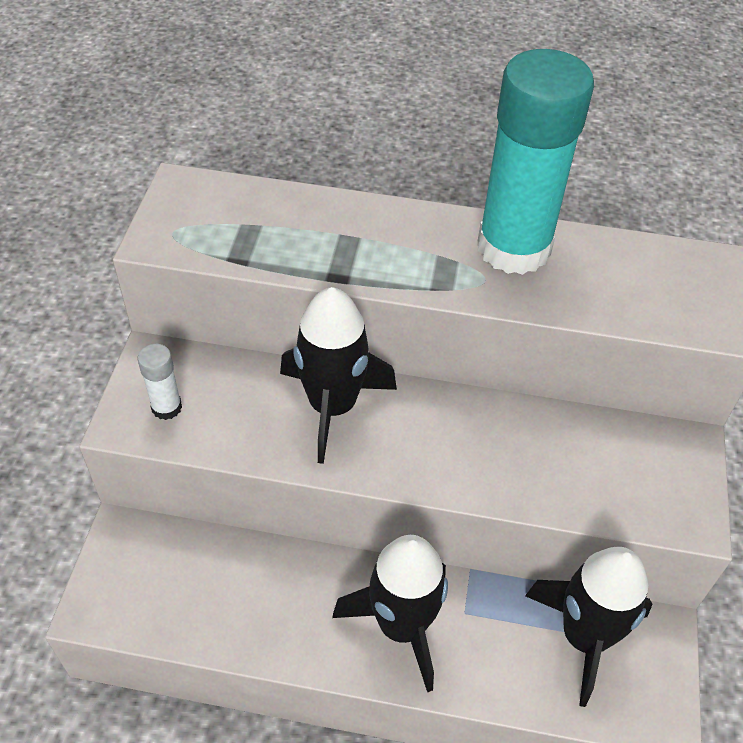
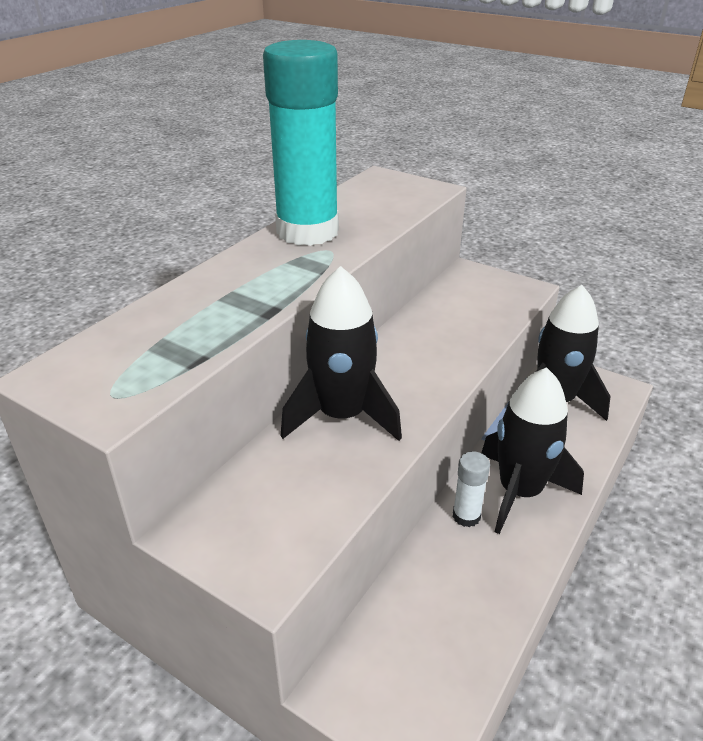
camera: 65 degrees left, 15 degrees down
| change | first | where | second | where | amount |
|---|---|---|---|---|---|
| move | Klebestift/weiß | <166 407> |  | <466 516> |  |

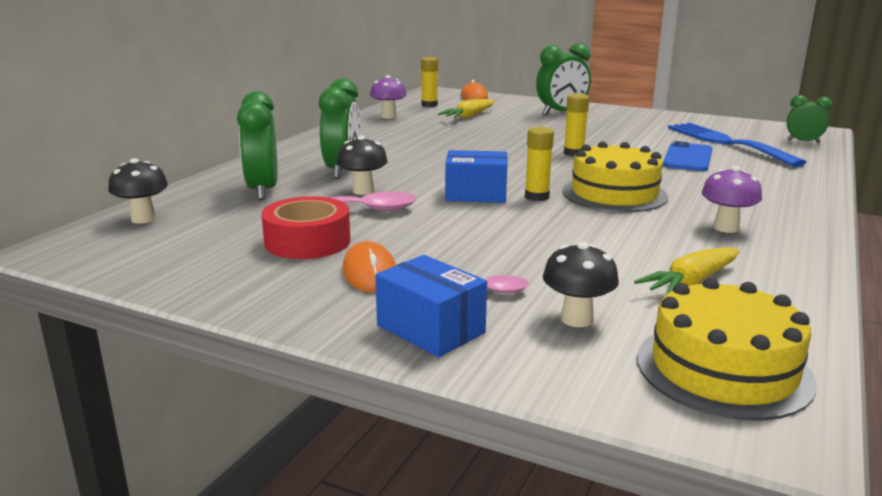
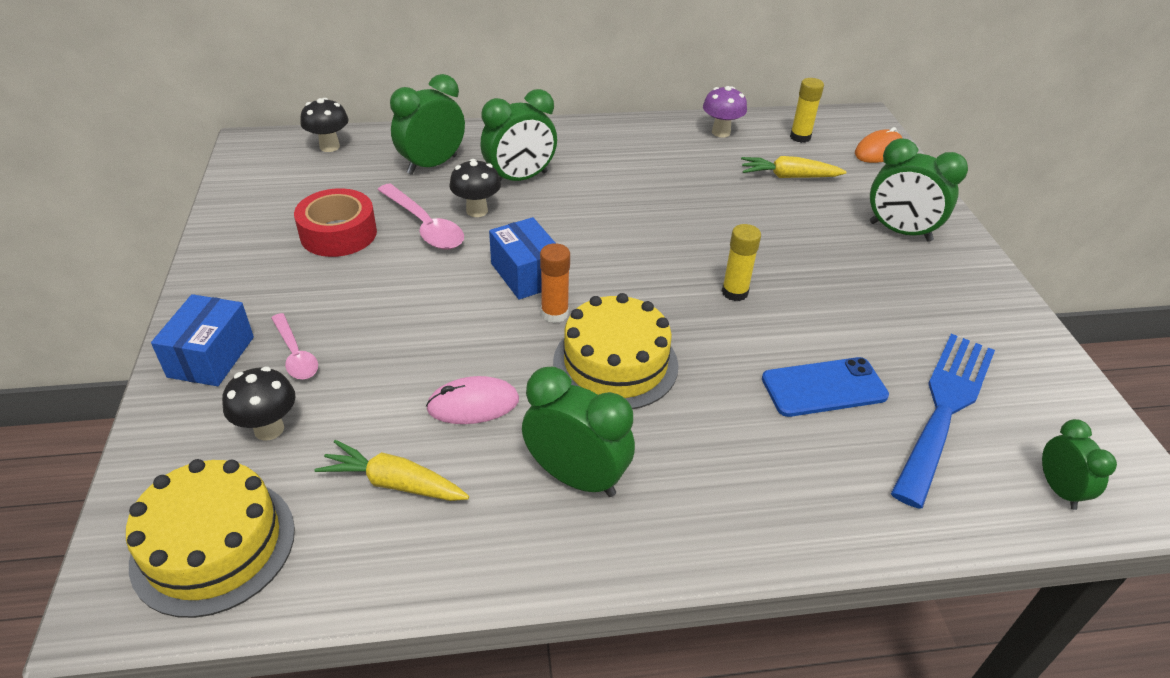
camera: 55 degrees right, 20 degrees up
| change | first | where | second | where | amount |
|---|---|---|---|---|---|
| delete | Computermaus/orange | <370 273> |  |  |  |
| insert |  |  | Computermaus/rosa | <473 404> |  |
| replace | Pilz/lila | <726 228> | Wecker/grün | <576 477> |  |
| recolor | Klebestift/gelb | <537 197> | Klebestift/orange | <554 313> |  |

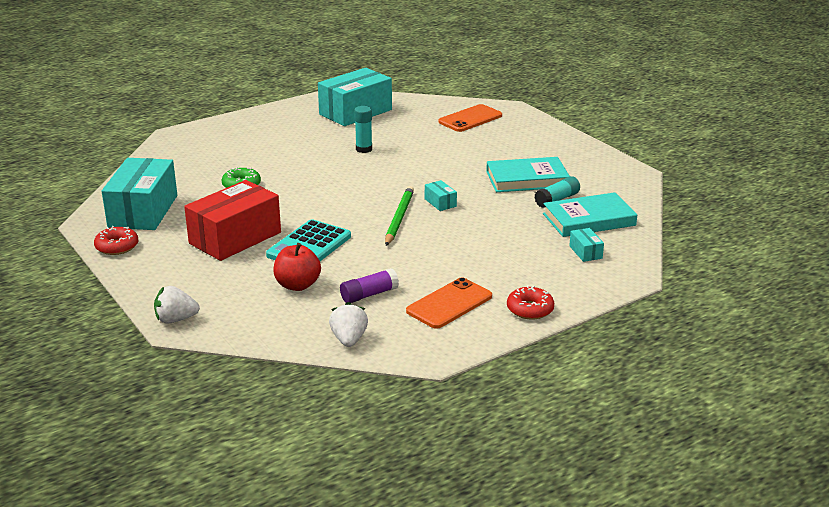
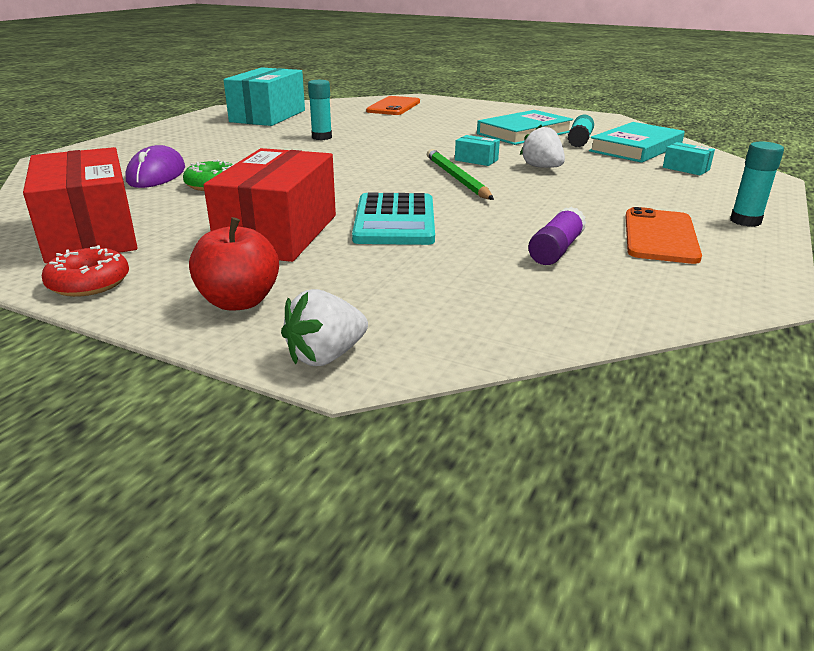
camera: 30 degrees left, 0 degrees up
| change | first | where | second | where | amount |
|---|---|---|---|---|---|
| insert |  |  | Computermaus/lila | <156 174> |  |
| move | Apfel/rot | <297 285> |  | <239 301> |  |
| move | Erdbeere/weiß | <349 339> |  | <542 167> |  |
| replace | Donut/rot | <530 309> | Klebestift/türkis | <745 221> |  |
| recolor | Schachtel/türkis | <143 211> | Schachtel/rot | <90 234> |  |

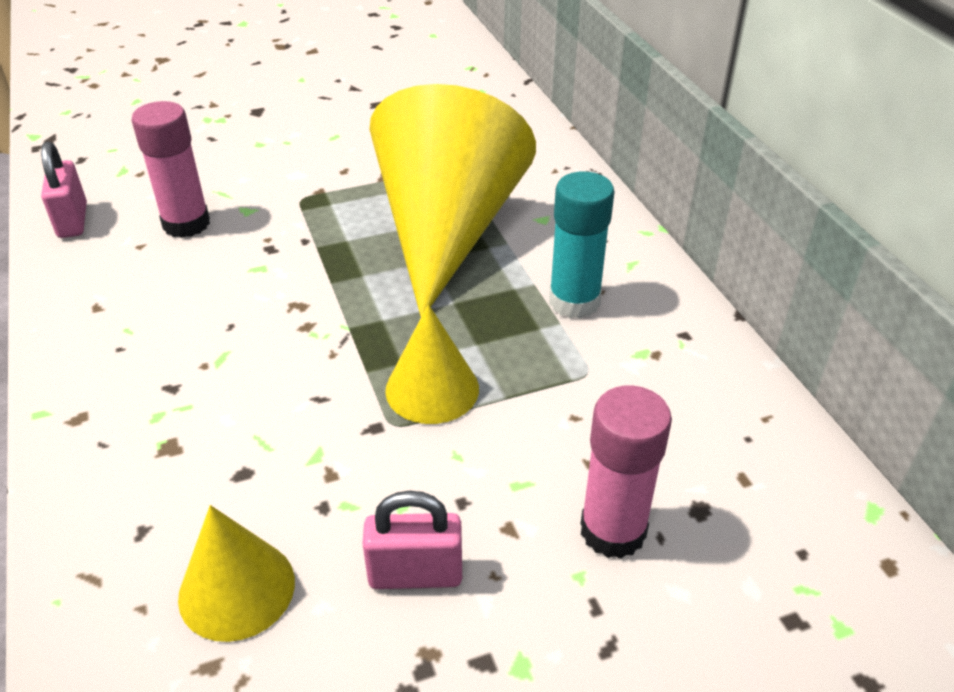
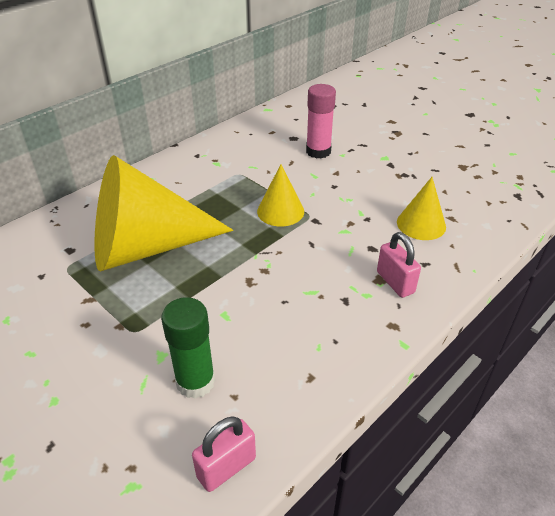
camera: 115 degrees left, 0 degrees up
| change | first | where | second | where | amount |
|---|---|---|---|---|---|
| delete | Klebestift/türkis | <574 301> |  |  |  |
| move | Vorhängeschloss/rosa | <415 574> |  | <395 282> |  |
| recolor | Klebestift/rosa | <186 224> | Klebestift/grün | <195 382> |  |

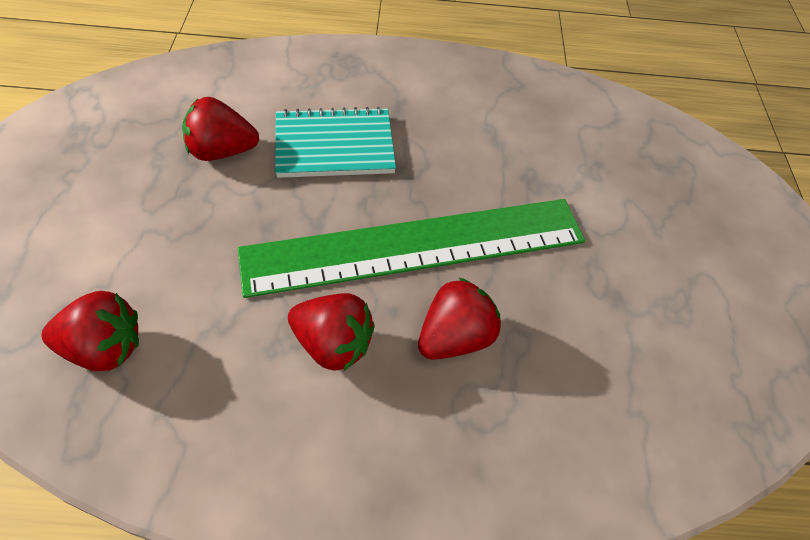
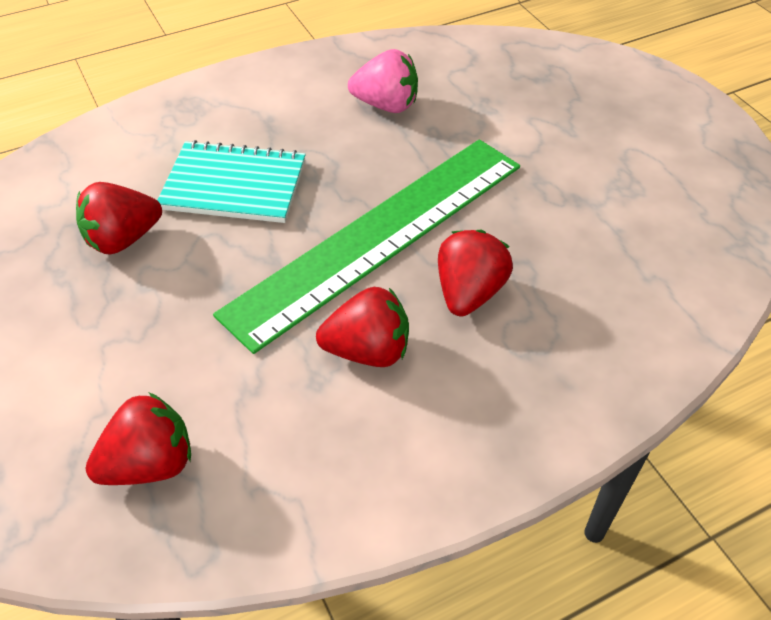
camera: 25 degrees left, 5 degrees down
| change | first | where | second | where | amount |
|---|---|---|---|---|---|
| insert |  |  | Erdbeere/rosa | <386 105> |  |
| rotate | Notizbuch/türkis | <334 145> |  | <234 185> | 45 degrees clockwise |

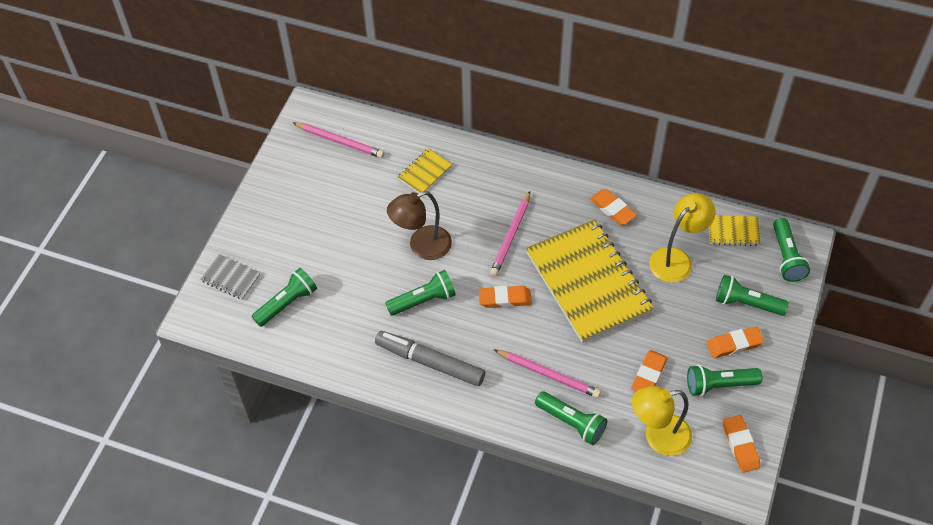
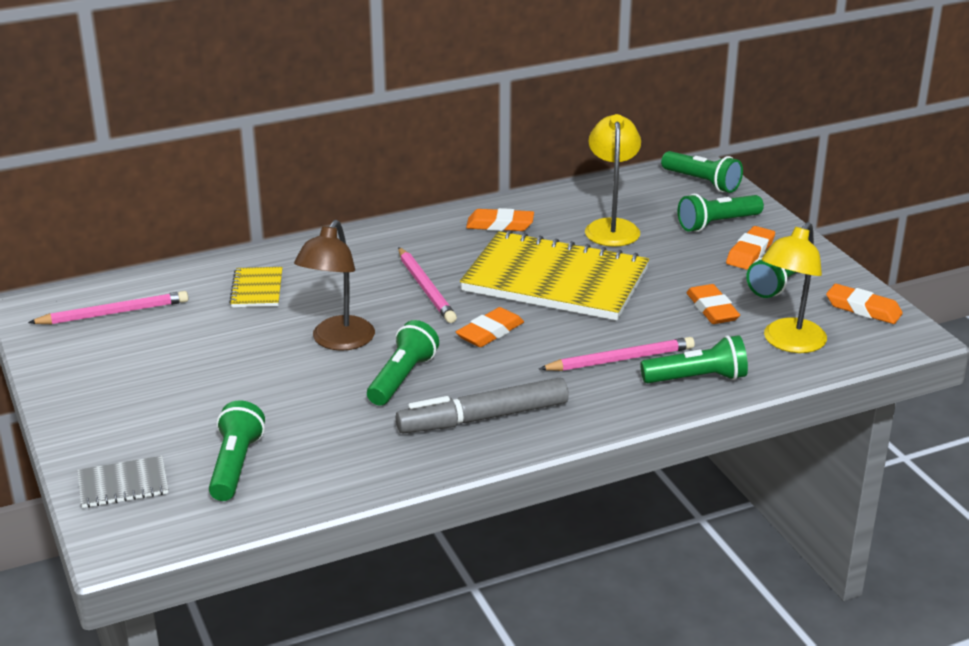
camera: 45 degrees left, 25 degrees down
| change | first | where | second | where | amount |
|---|---|---|---|---|---|
| delete | Notizbuch/gelb | <733 231> |  |  |  |

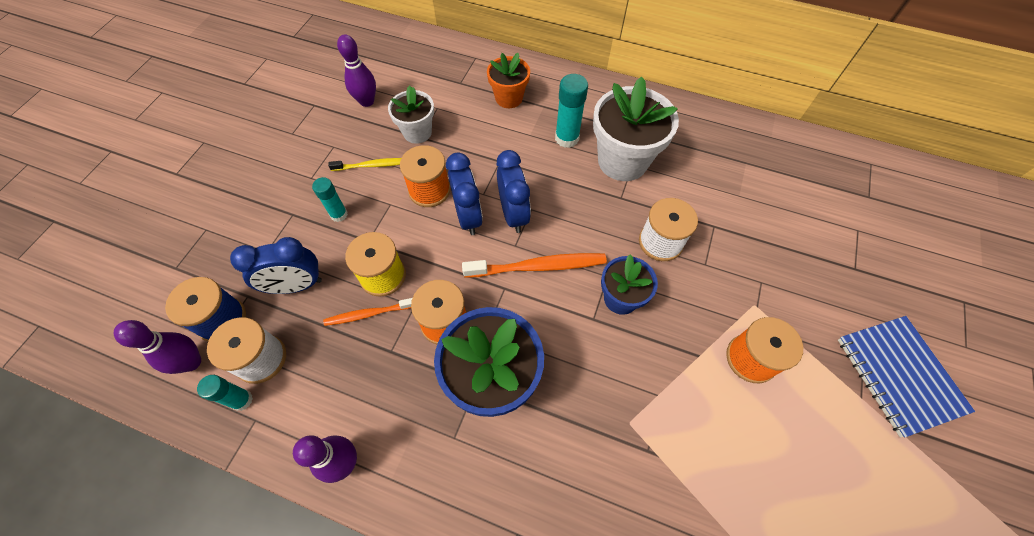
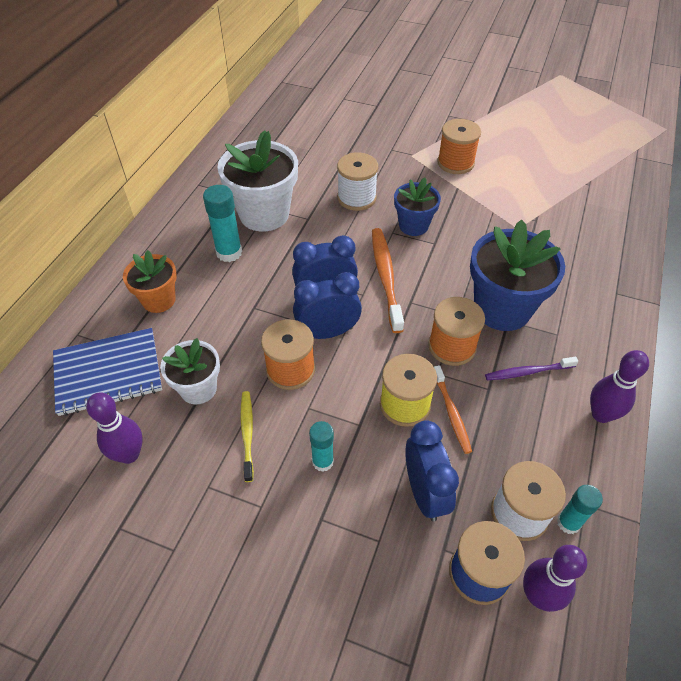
camera: 90 degrees left, 10 degrees down
| change | first | where | second | where | amount |
|---|---|---|---|---|---|
| insert |  |  | Zahnbürste/lila | <527 372> |  |
| move | Notizbuch/blau | <899 375> |  | <108 373> |  |

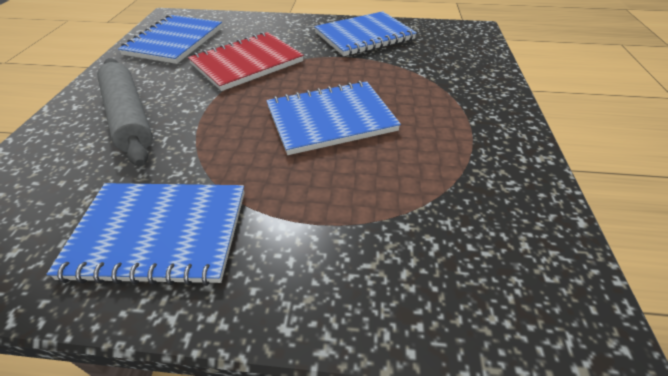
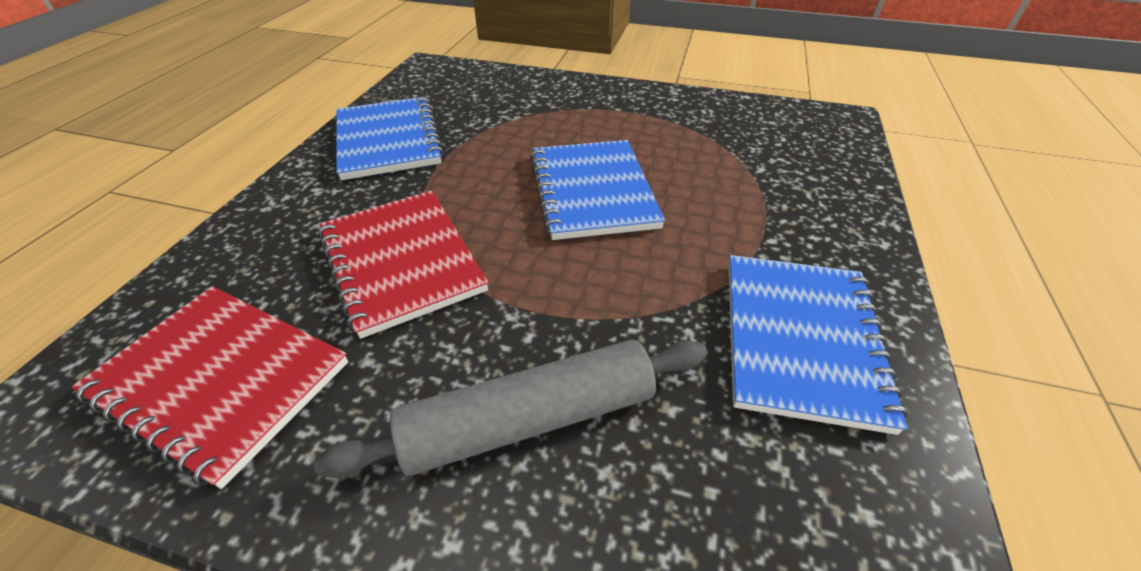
camera: 80 degrees left, 0 degrees up
| change | first | where | second | where | amount |
|---|---|---|---|---|---|
| recolor | Notizbuch/blau | <175 41> | Notizbuch/rot | <221 379> |  |

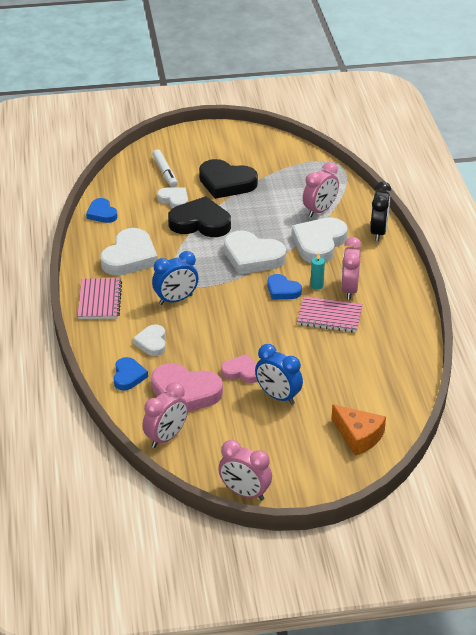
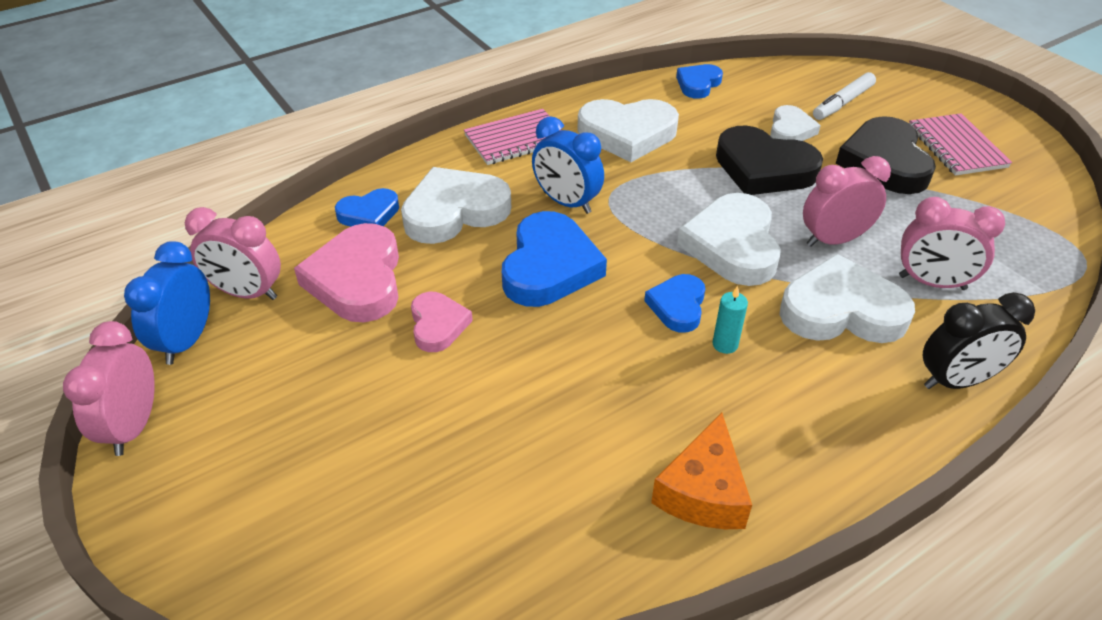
camera: 65 degrees right, 5 degrees up
| change | first | where | second | where | amount |
|---|---|---|---|---|---|
| insert |  |  | Herz/blau | <549 267> |  |
| move | Wecker/blau | <278 396> |  | <186 341> |  |
| move | Notizbuch/rosa | <329 316> |  | <956 147> |  |
| move | Käse/orange | <358 436> |  | <703 491> |  |
| move | Wecker/rosa | <349 289> |  | <833 240> |  |
| rotate | Herz/schwarz | <200 223> |  | <763 168> | 135 degrees clockwise |
| resize | Herz/weiß | <152 343> |  | <454 211> | x1.76 |

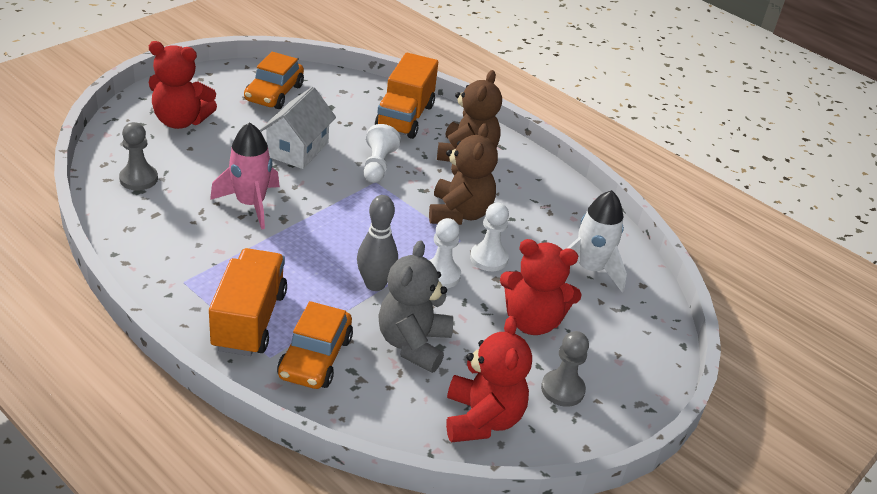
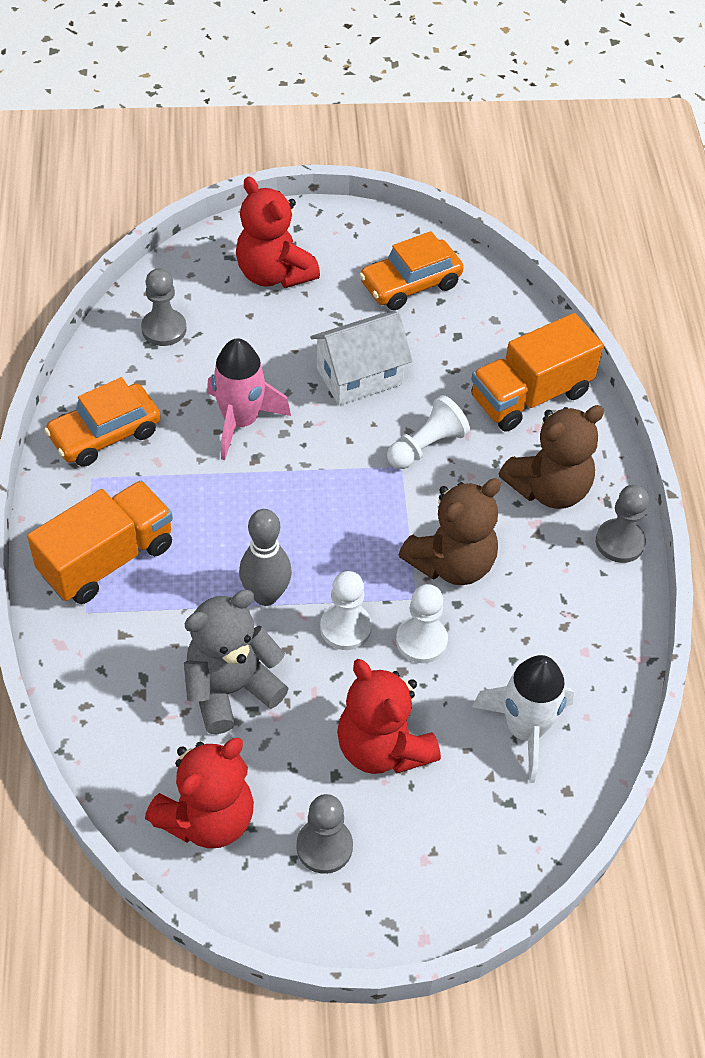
camera: 45 degrees right, 15 degrees up
| change | first | where | second | where | amount |
|---|---|---|---|---|---|
| insert |  |  | Bauer/grau | <619 542> |  |
| move | Auto/orange | <315 357> |  | <105 434> |  |

